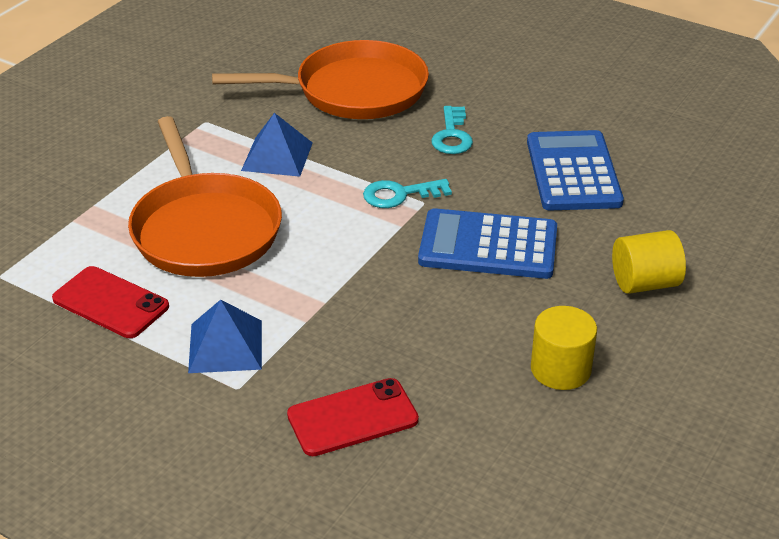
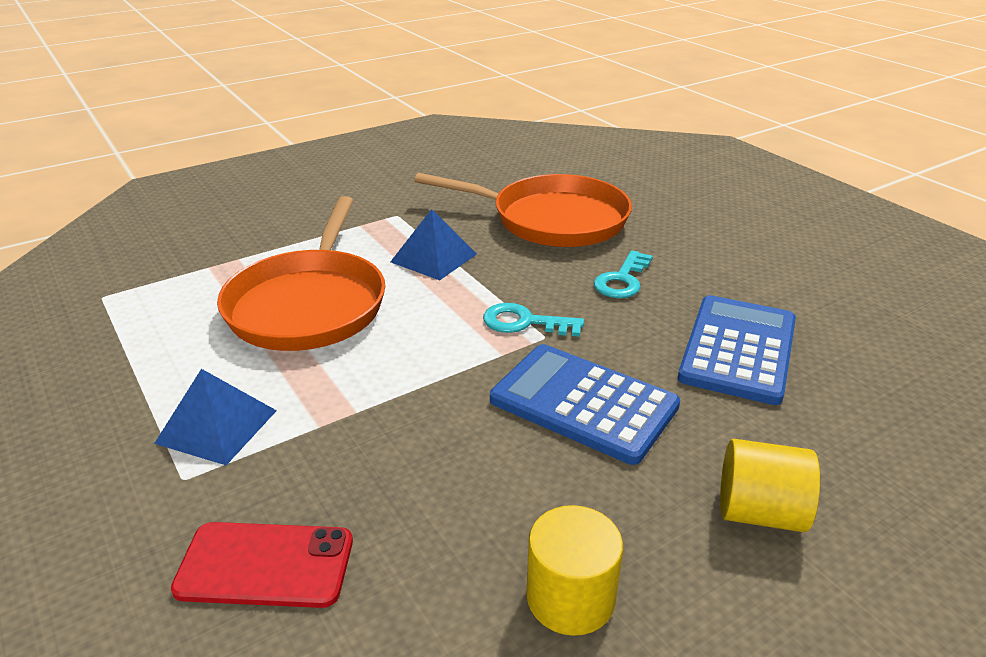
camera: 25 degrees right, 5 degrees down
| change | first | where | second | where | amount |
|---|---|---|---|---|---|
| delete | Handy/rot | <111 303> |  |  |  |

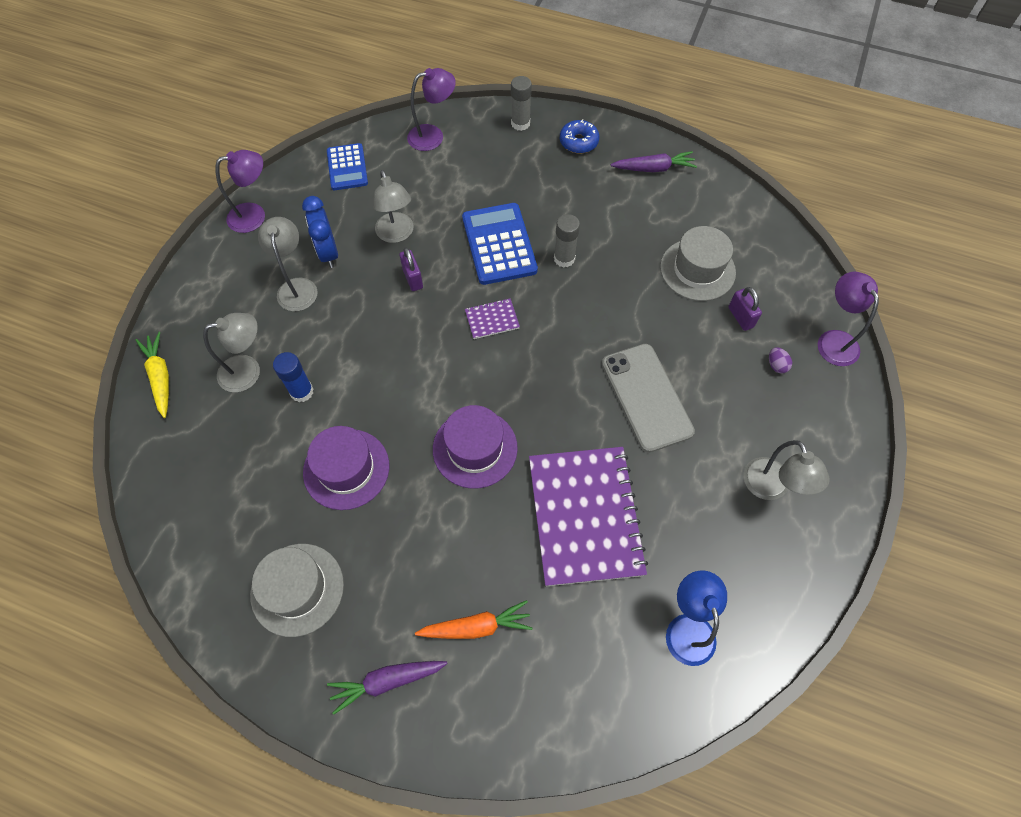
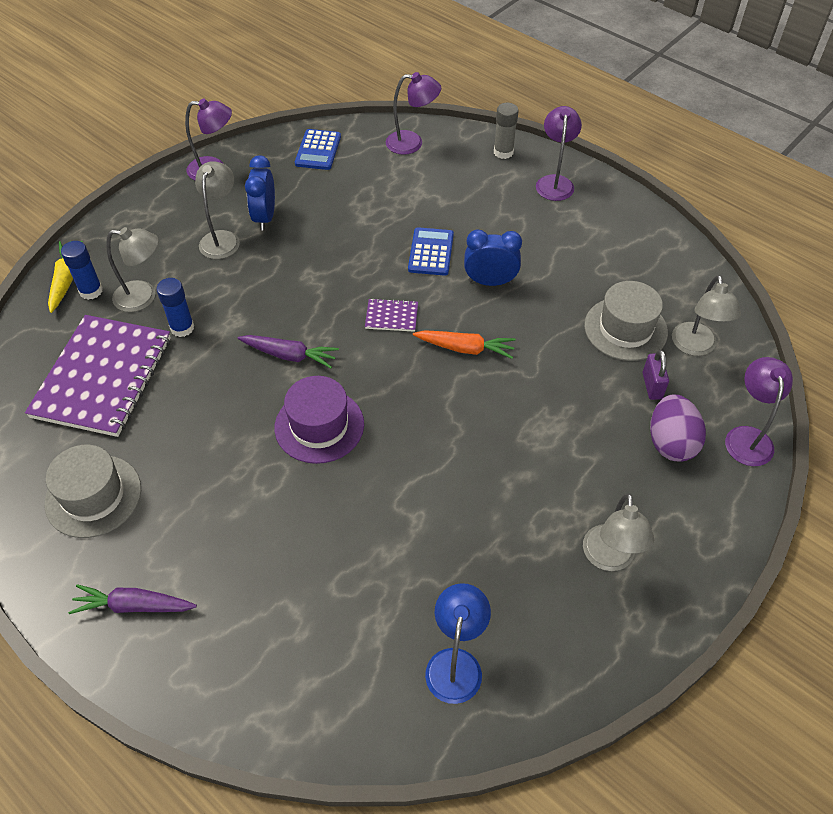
camera: 20 degrees right, 10 degrees down
| change | first | where | second | where | amount |
|---|---|---|---|---|---|
| delete | Hut/lila | <346 469> |  |  |  |
| delete | Vorhängeschloss/lila | <413 278> |  |  |  |
| delete | Handy/grau | <646 397> |  |  |  |
| insert |  |  | Klebestift/blau | <91 291> |  |
| move | Lampe/grau | <397 234> |  | <695 347> |  |
| move | Karotte/orange | <476 626> |  | <465 348> |  |
| move | Notizbuch/lila | <585 516> |  | <103 377> |  |
| move | Karotte/lila | <654 168> |  | <290 355> |  |
| replace | Klebestift/grau | <564 258> | Wecker/blau | <490 282> |  |
| replace | Donut/blau | <578 142> | Lampe/lila | <554 182> |  |
| resize | Taschenrechner/blau | <499 244> |  | <431 252> | x0.65 |
| resize | Ei/lila | <776 365> |  | <671 442> | x2.24 |

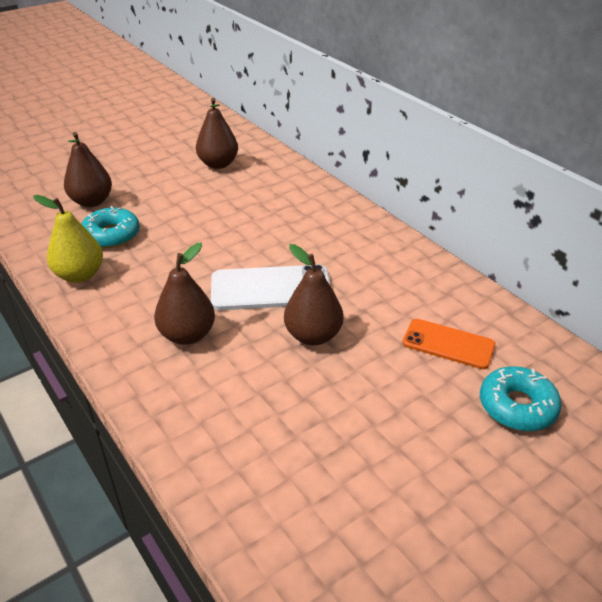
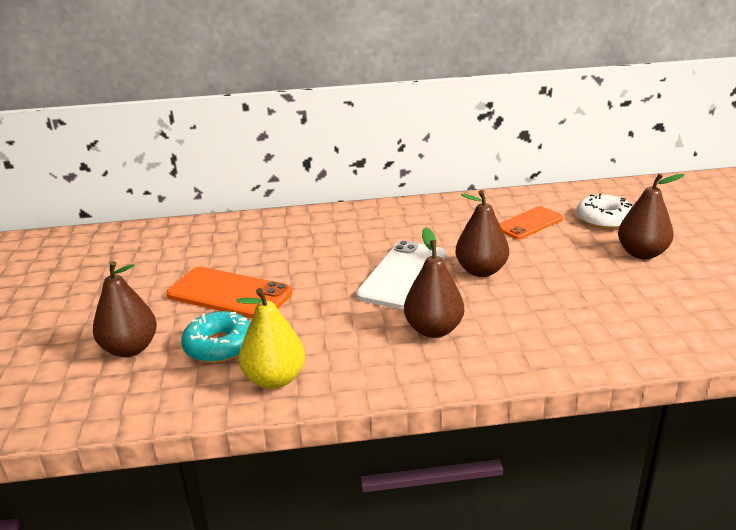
camera: 60 degrees left, 10 degrees down
| change | first | where | second | where | amount |
|---|---|---|---|---|---|
| insert |  |  | Handy/orange | <229 294> |  |
| move | Birne/braun | <218 164> |  | <642 253> |  |
| recolor | Donut/türkis | <517 406> | Donut/weiß | <604 219> |  |

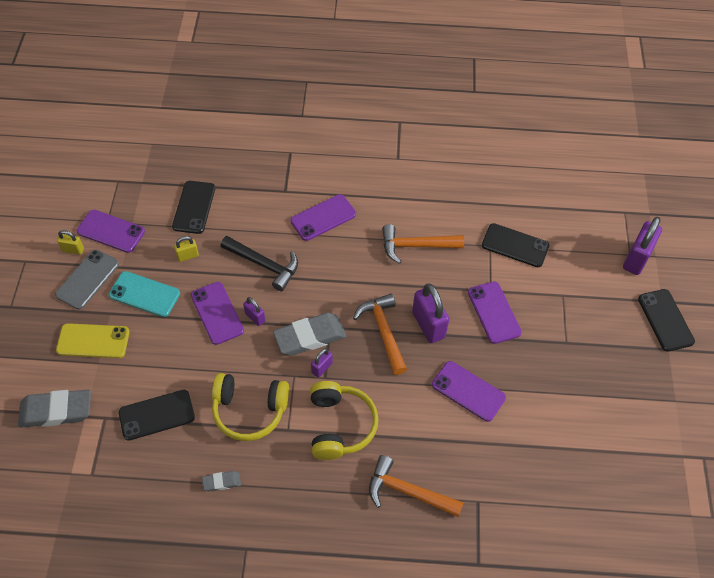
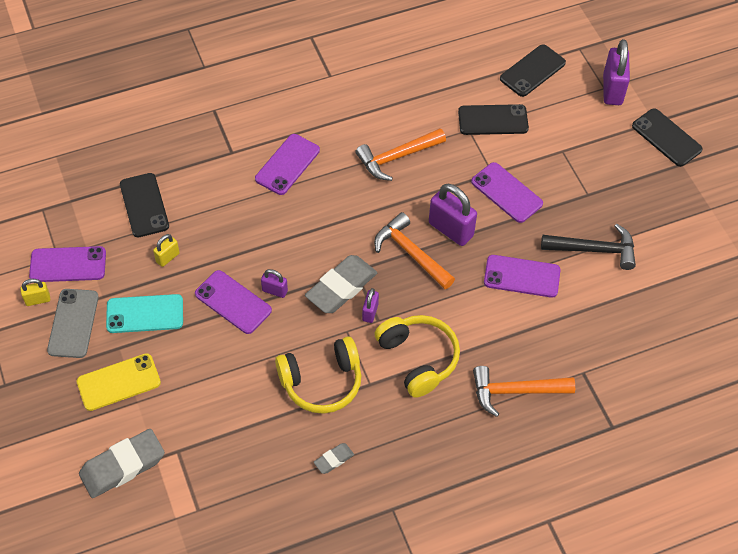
camera: 25 degrees left, 0 degrees up
| change | first | where | second | where | amount |
|---|---|---|---|---|---|
| move | Handy/schwarz | <156 415> |  | <532 71> |  |
| move | Hammer/schwarz | <264 265> |  | <594 250> |  |

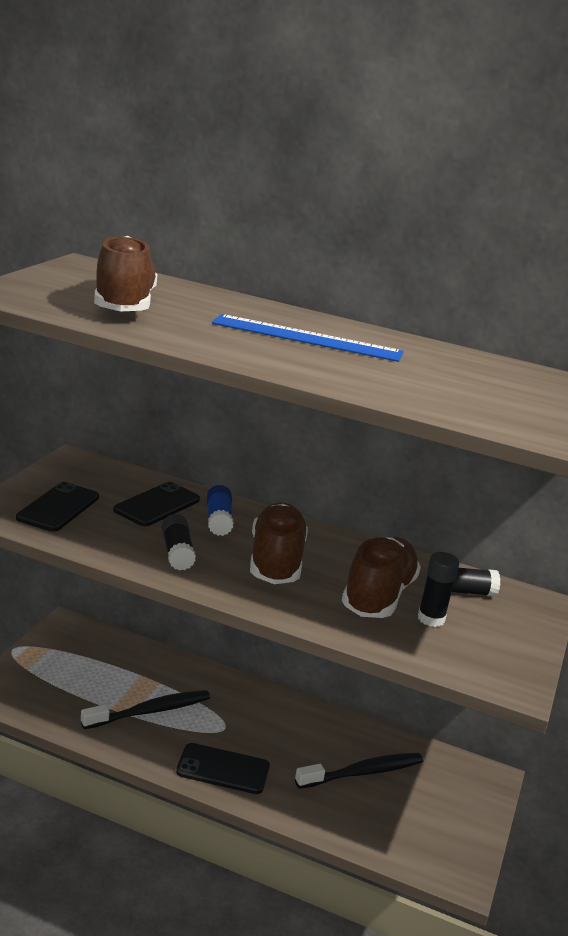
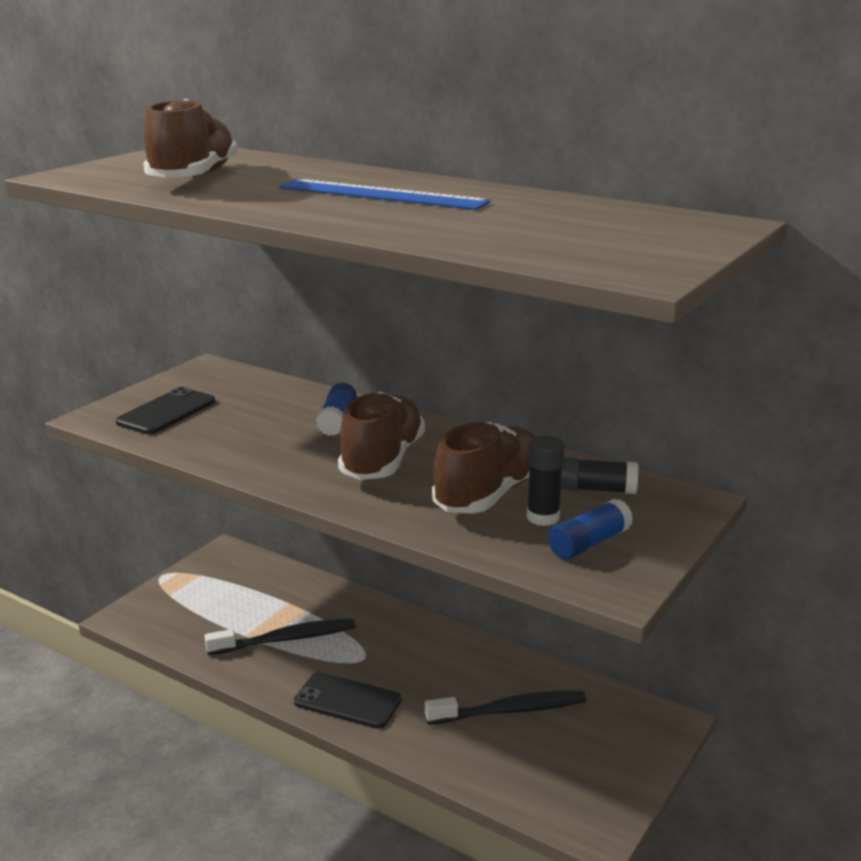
camera: 15 degrees right, 0 degrees up
| change | first | where | second | where | amount |
|---|---|---|---|---|---|
| delete | Handy/schwarz | <157 505> |  |  |  |
| delete | Klebestift/schwarz | <177 552> |  |  |  |
| insert |  |  | Klebestift/blau | <589 543> |  |

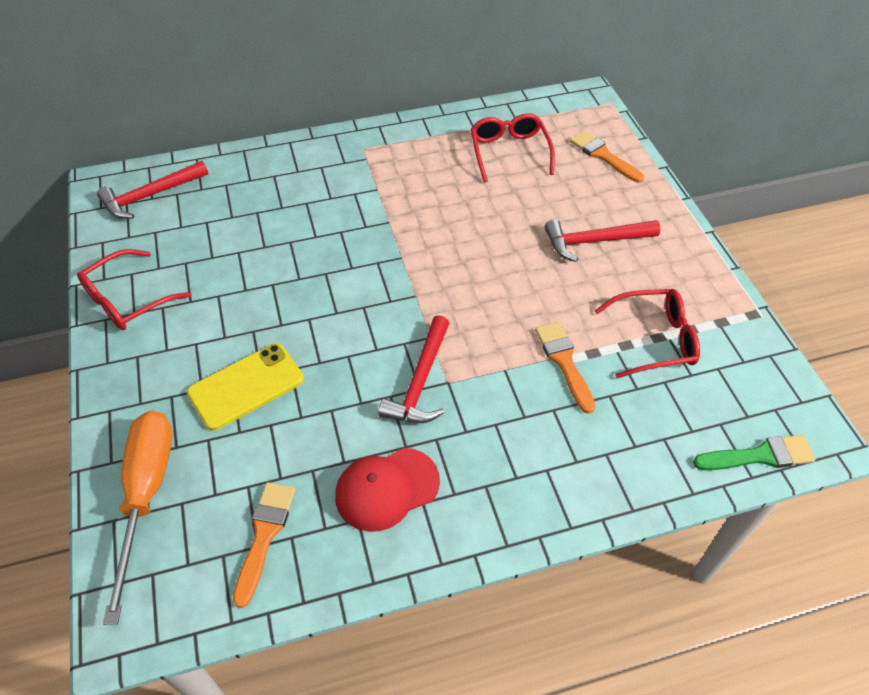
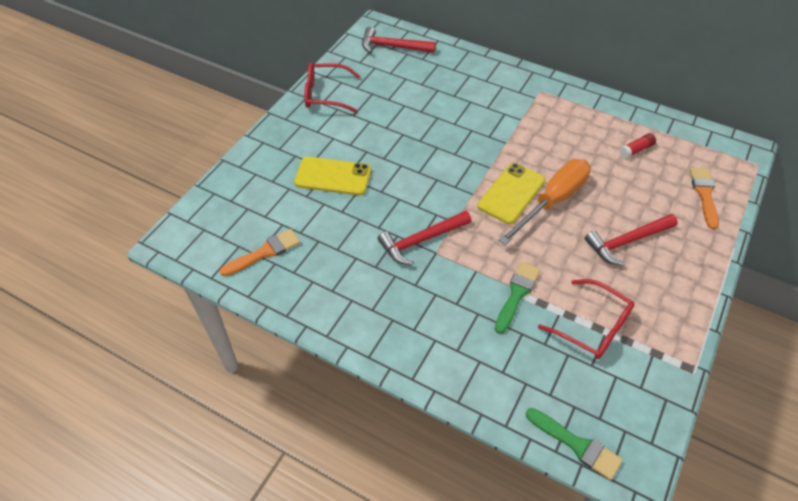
camera: 45 degrees right, 0 degrees up
| change | first | where | second | where | amount |
|---|---|---|---|---|---|
| delete | Kappe/rot | <386 489> |  |  |  |
| insert |  |  | Handy/gelb | <511 193> |  |
| move | Schraubenzieher/orange | <147 494> |  | <553 201> |  |
| replace | Brille/rot | <509 152> | Klebestift/rot | <636 150> |  |
| recolor | Pinsel/orange | <564 362> | Pinsel/grün | <517 294> |  |
| rotate | Hammer/rot | <594 241> |  | <627 242> | 60 degrees counterclockwise |

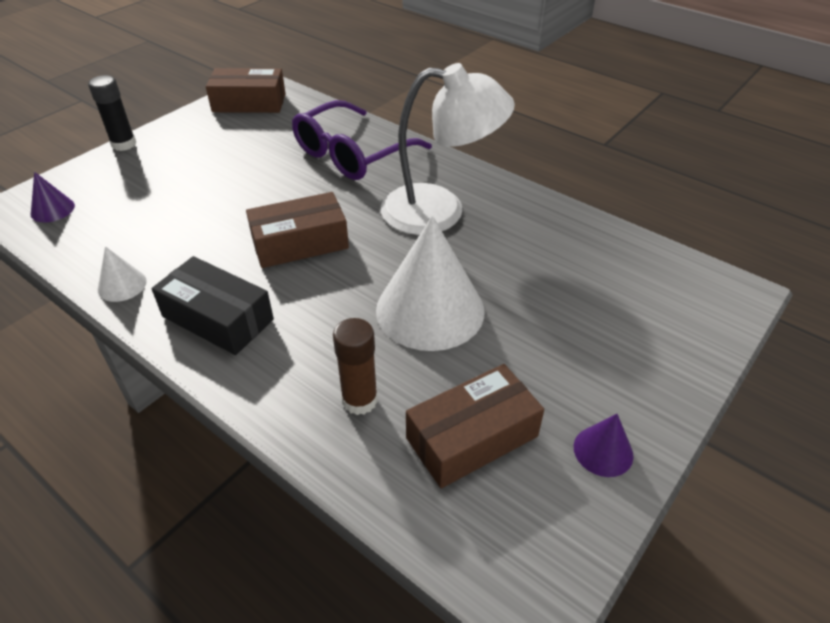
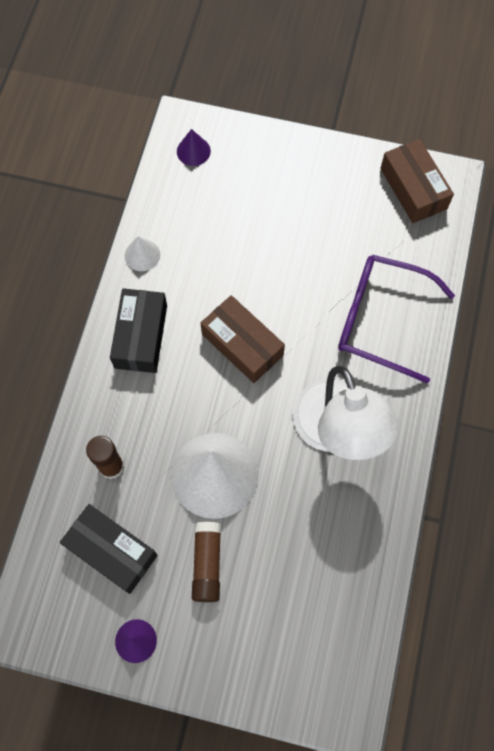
camera: 65 degrees right, 25 degrees up
| change | first | where | second | where | amount |
|---|---|---|---|---|---|
| delete | Klebestift/schwarz | <124 144> |  |  |  |
| insert |  |  | Klebestift/braun | <207 563> |  |
| recolor | Schachtel/braun | <472 437> | Schachtel/schwarz | <111 551> |  |

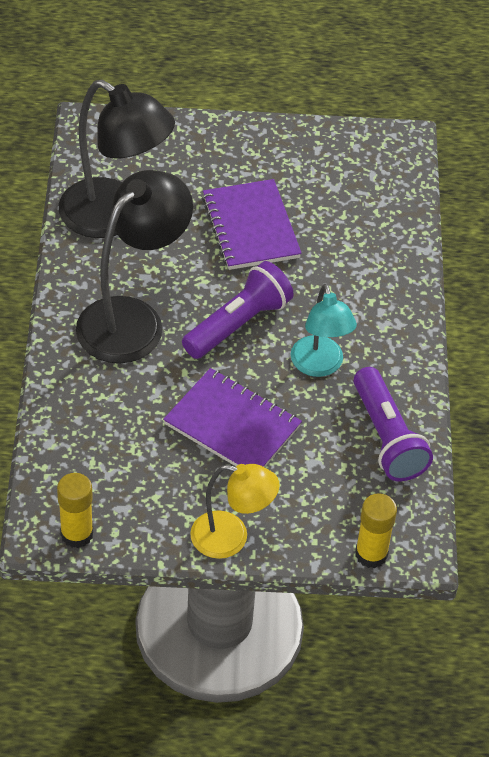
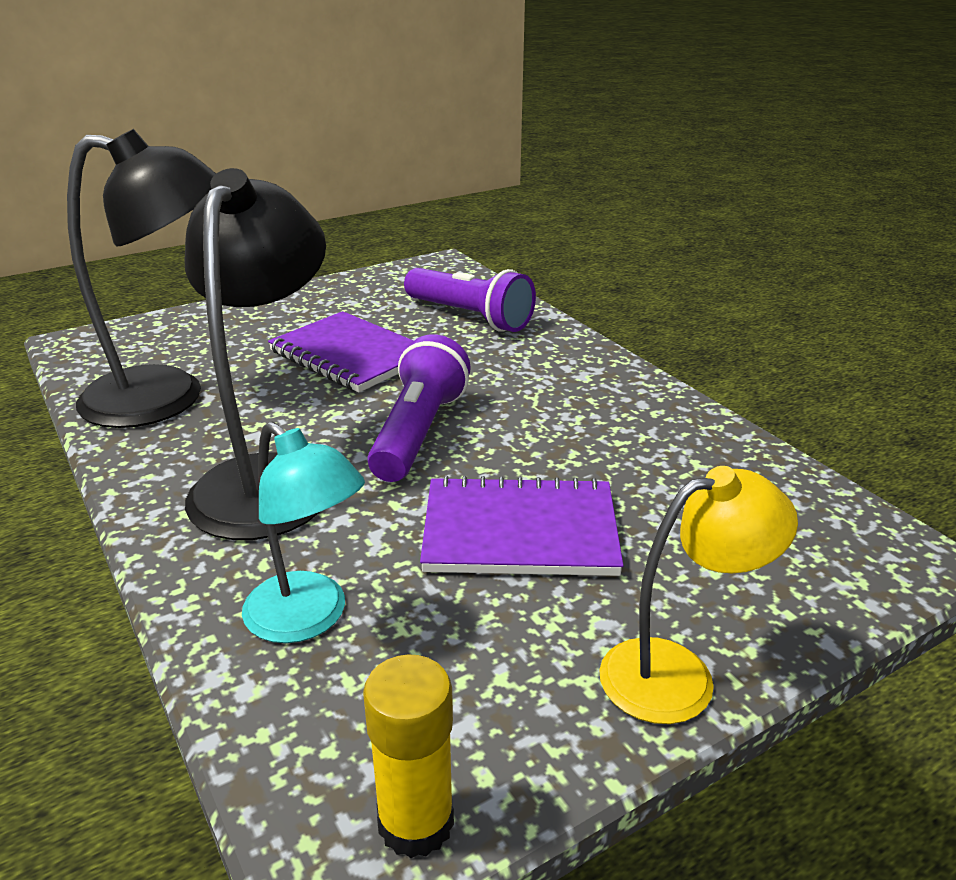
camera: 30 degrees left, 20 degrees down
| change | first | where | second | where | amount |
|---|---|---|---|---|---|
| delete | Klebestift/gelb | <371 554> |  |  |  |
| move | Lampe/türkis | <319 366> |  | <308 619> |  |
| move | Taschenlampe/lila | <387 437> |  | <470 317> |  |

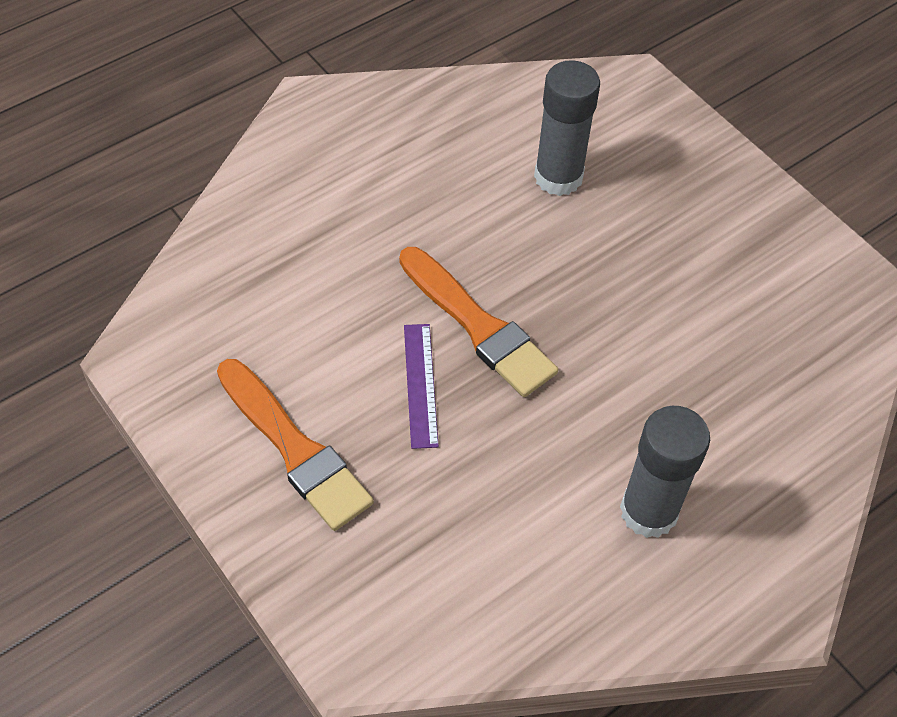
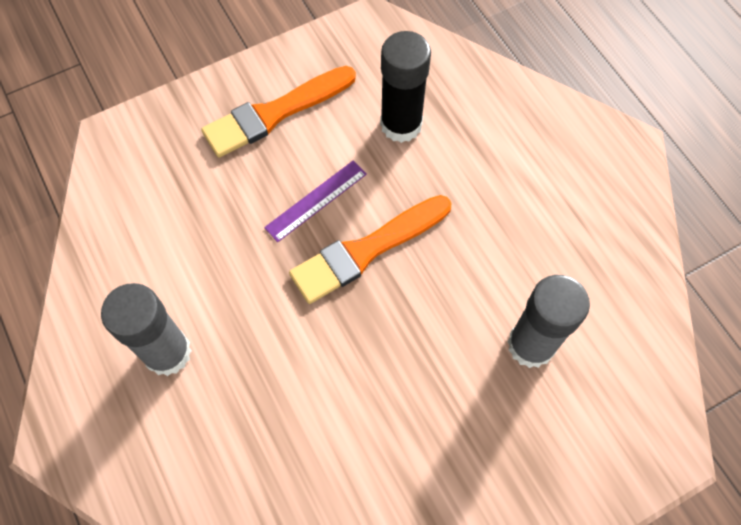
camera: 100 degrees right, 10 degrees up
| change | first | where | second | where | amount |
|---|---|---|---|---|---|
| insert |  |  | Klebestift/schwarz | <401 124> |  |
| rotate | Lineal/lila | <420 385> |  | <316 200> | 45 degrees counterclockwise |

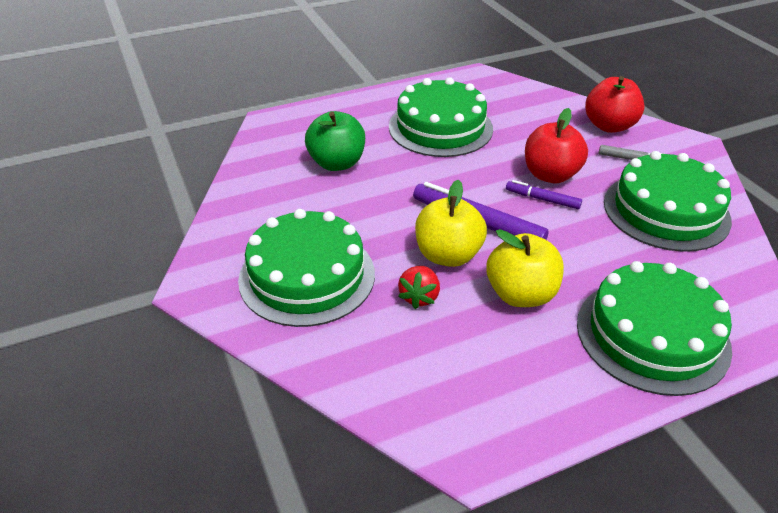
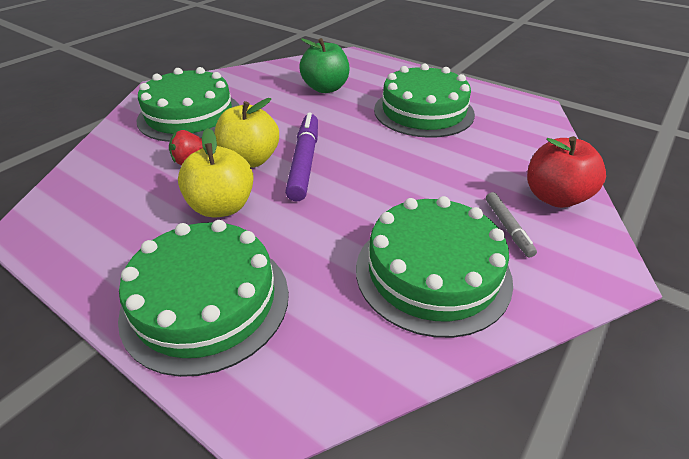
camera: 60 degrees right, 0 degrees up
| change | first | where | second | where | amount |
|---|---|---|---|---|---|
| delete | Filzstift/lila | <542 199> |  |  |  |
| delete | Apfel/rot | <550 175> |  |  |  |

